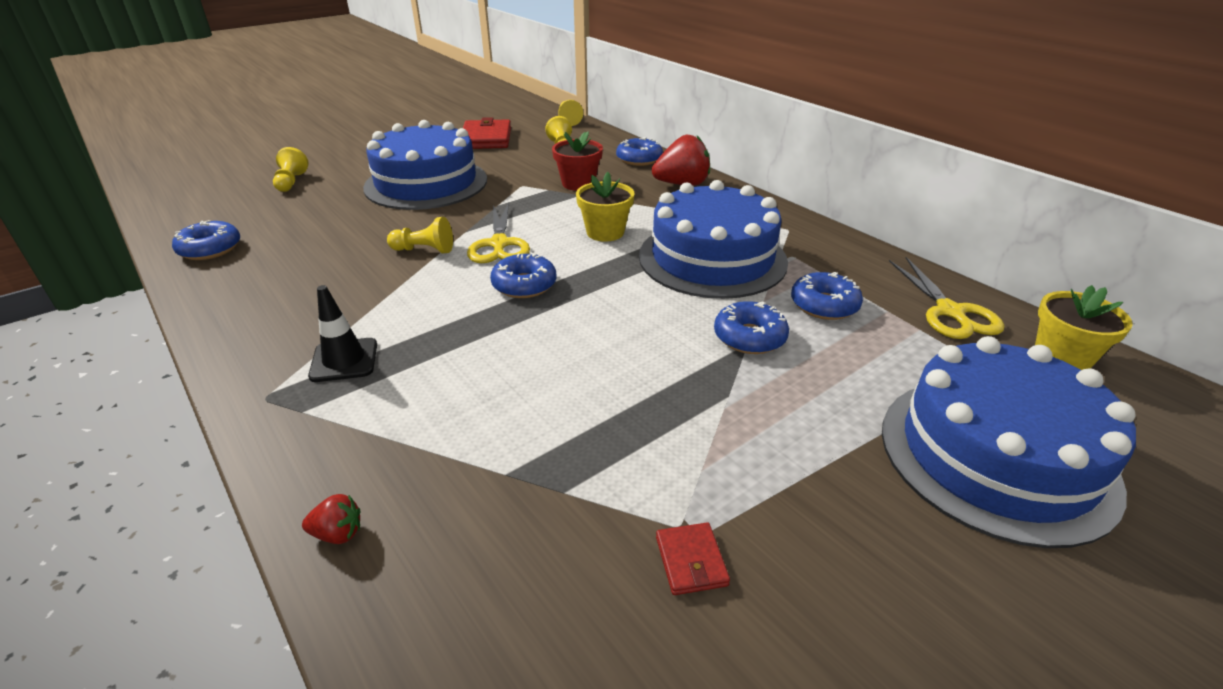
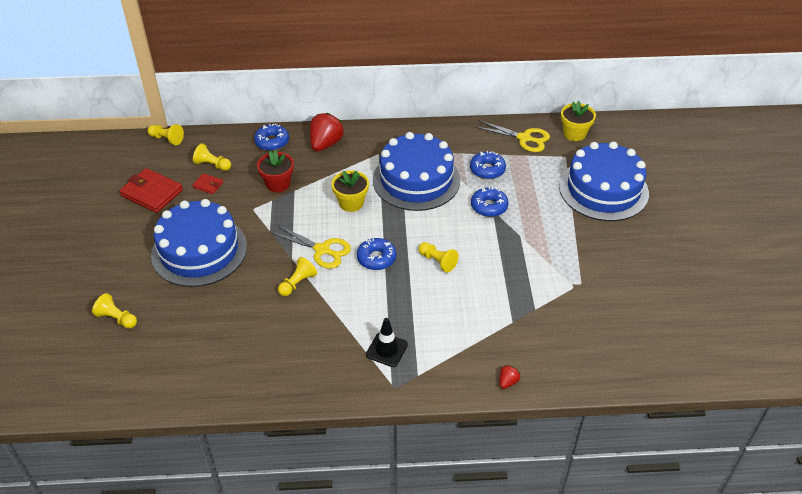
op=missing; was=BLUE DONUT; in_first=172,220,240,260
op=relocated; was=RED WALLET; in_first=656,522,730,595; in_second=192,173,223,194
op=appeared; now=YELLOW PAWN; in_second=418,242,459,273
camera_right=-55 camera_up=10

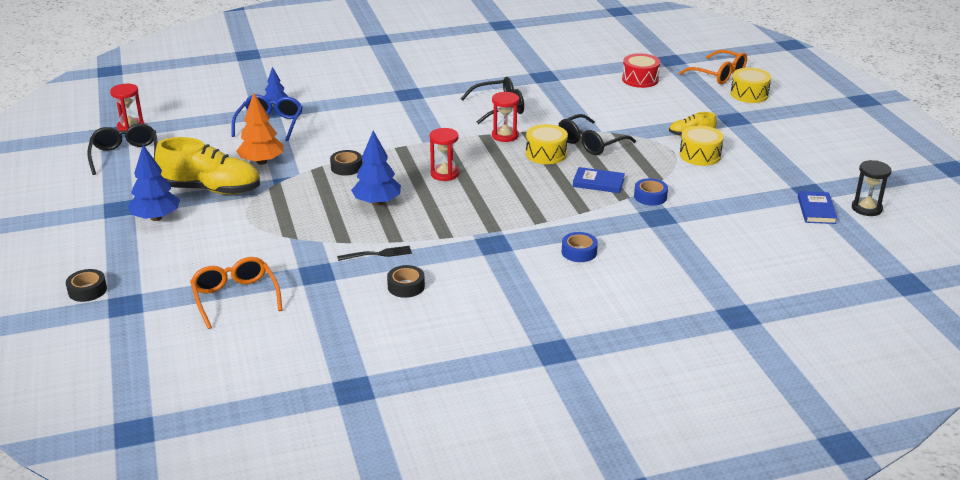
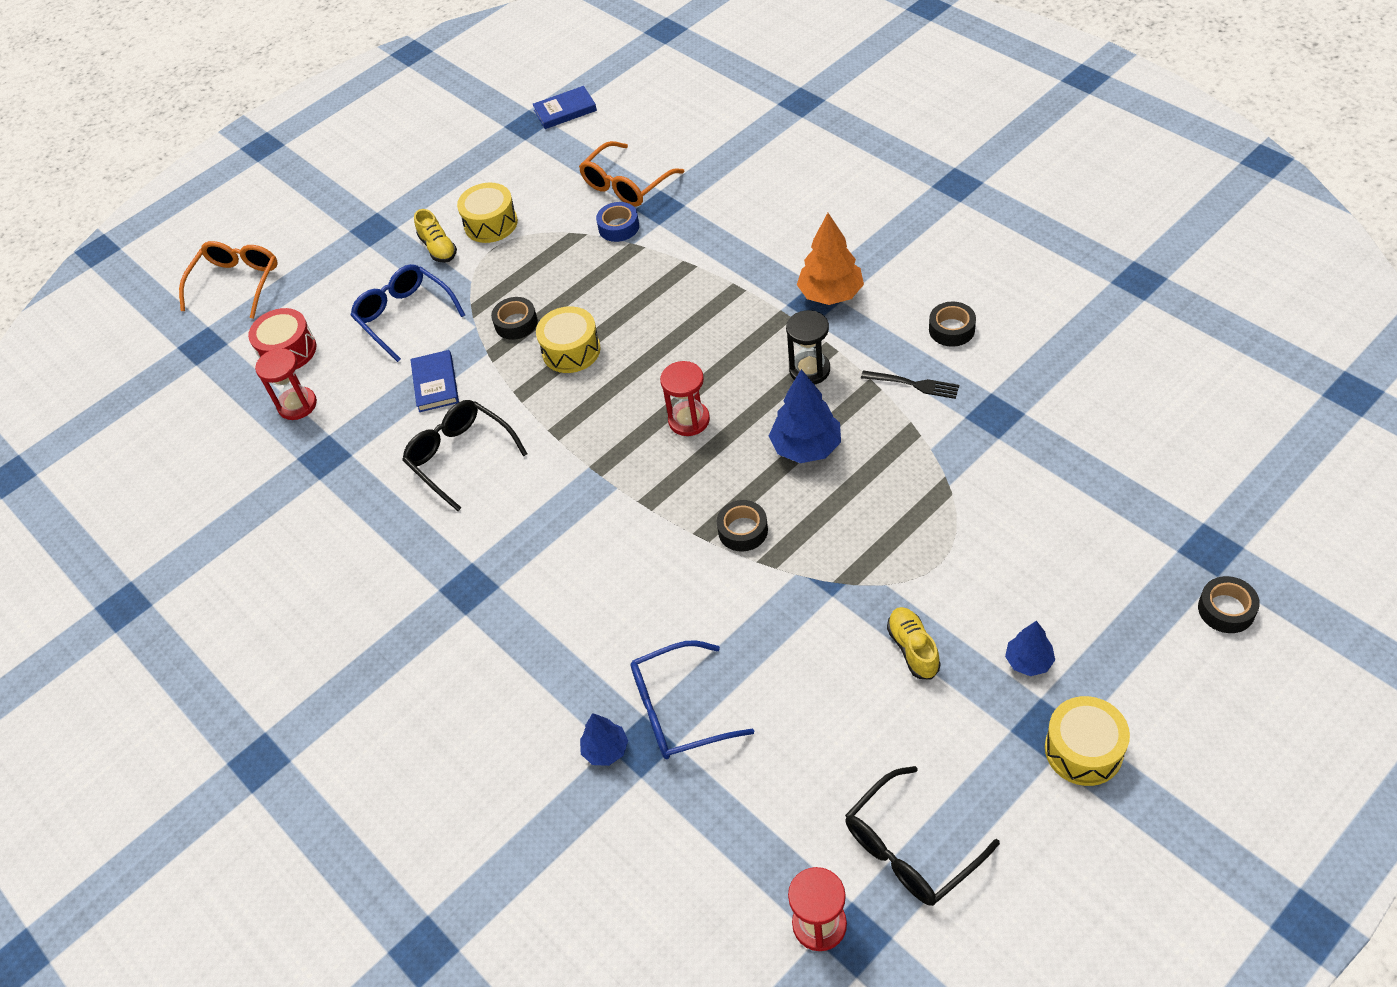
op=size; was=BLUE TREE; in_first=128,145,180,221; in_second=1005,621,1055,676; ratio=0.59
op=size; was=YELLOW SHOE; in_first=155,137,260,195; in_second=887,607,941,680; ratio=0.48
op=relocated; was=ORANGE GLASSES; in_first=190,257,283,329; in_second=579,141,685,207
op=relocated; was=ORANGE TREE; in_first=237,93,284,165; in_second=797,213,864,305
op=spun; was=BLACK FORK; in_first=337,246,412,261; in_second=861,371,959,399; clockwise=150
op=relocated; was=RED HOURGLASS; in_first=492,92,519,142; in_second=255,348,317,420
op=exchanged; was=BLACK GLASSES; now=BLACK TAPE; in_first=558,114,636,155; in_second=491,297,538,340
op=missing; was=BLUE TAPE; in_first=562,232,598,262
op=relocated; was=BLUE BOOK; in_first=573,167,625,193; in_second=410,350,459,412
op=relocated; was=YELLOW DRUM; in_first=730,68,771,103; in_second=1045,696,1130,786
op=relocated; was=BLACK HOURGLASS; in_first=852,160,891,216; in_second=786,310,830,385
op=appeared; now=BLUE GLASSES; in_second=351,264,465,362
camera_right=-110 camera_up=20

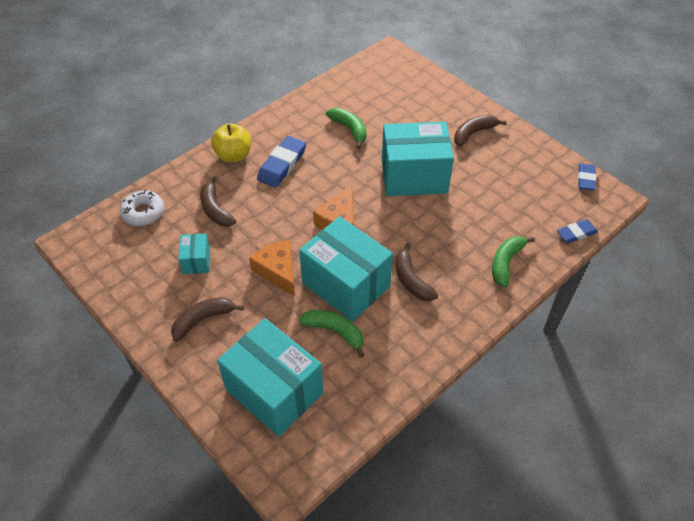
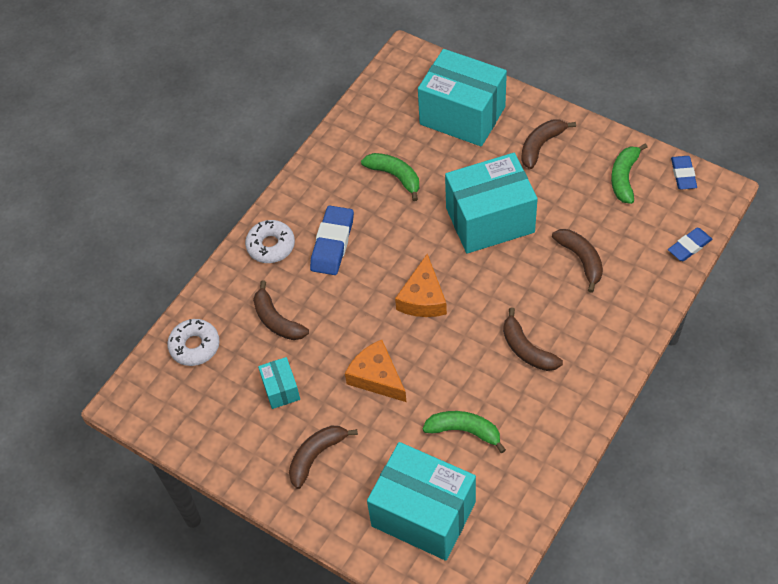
op=exchanged; was=YELLOW APPLE; now=WHITE DONUT; in_first=211,123,251,163; in_second=245,220,295,263
op=relocated; was=TURQUOISE BOX; in_first=299,216,393,321; in_second=418,49,507,147
op=relocated; was=GREEN BANANA; in_first=492,236,535,287; in_second=611,143,647,204
op=appeared; now=BROWN BANANA; in_second=552,229,603,293
camera_right=-10 camera_up=5

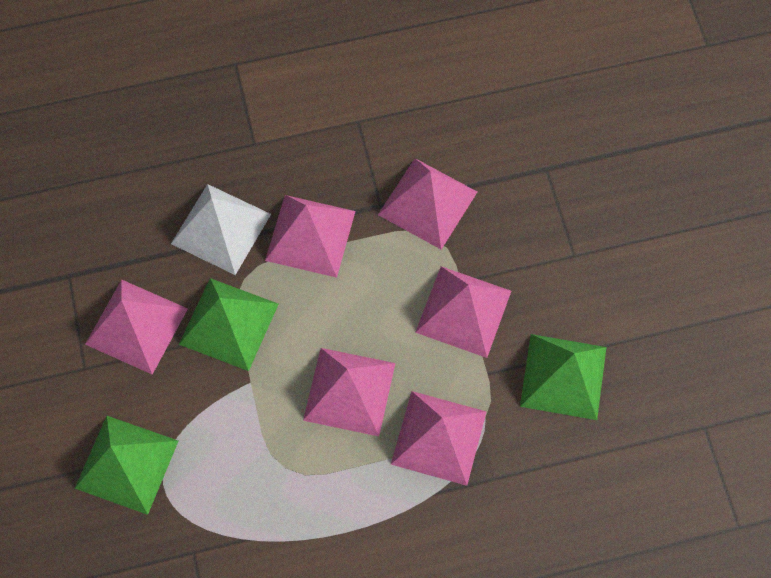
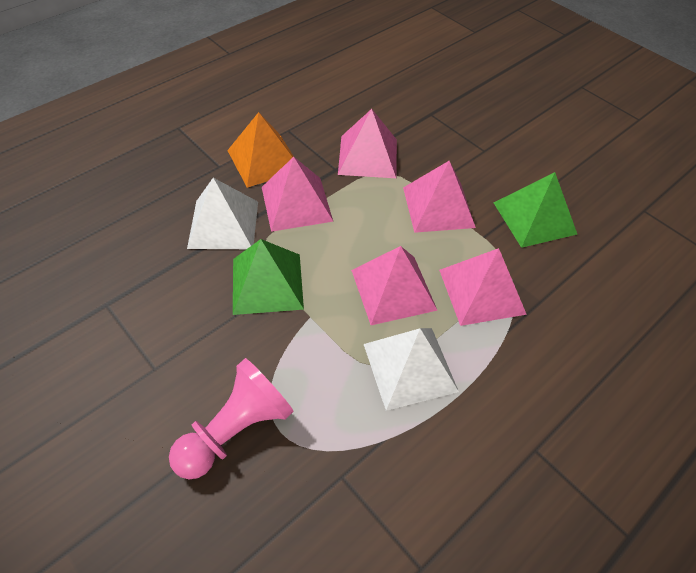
op=exchanged; was=GREEN PYRAMID; now=PINK PAWN; in_first=75,416,178,515; in_second=169,358,294,479
op=missing; was=PINK PYRAMID; in_first=85,280,188,375
op=appeared; now=ORANGE PYRAMID; in_second=227,112,294,188
op=appeared; now=WHITE PYRAMID; in_second=364,328,459,411
camera_right=-30 camera_up=-15

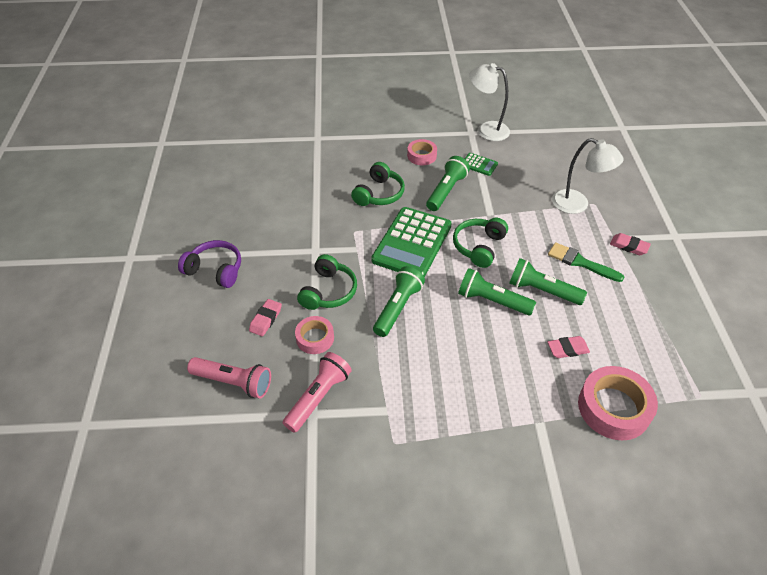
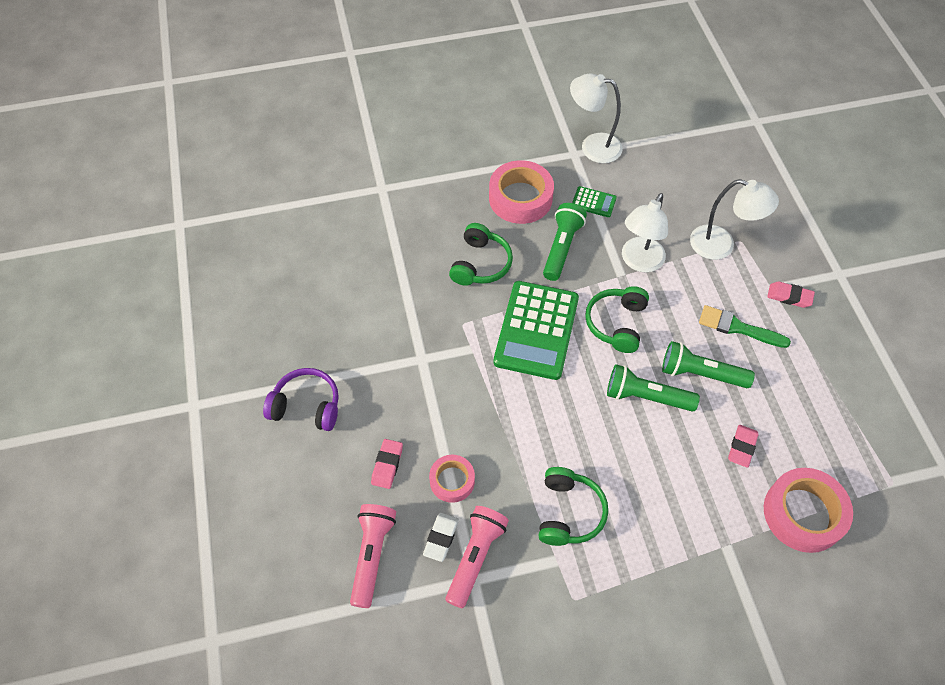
op=spun; was=PINK FLASHLIGHT; in_first=187,357,271,399; in_second=350,504,396,608; clockwise=-90
op=relocated; was=GREEN HEADPHONES; in_first=297,254,357,310; in_second=539,467,608,546
op=missing; was=GREEN FLASHLIGHT; in_first=373,266,425,337
op=size; was=PINK TAPE; in_first=407,139,437,165; in_second=489,160,554,224; ratio=1.71
op=spun; was=PINK ERASER; in_first=548,336,590,358; in_second=728,425,759,468; clockwise=-45
op=appeared; now=WHITE ERASER; in_second=423,513,459,562
op=appeared; now=WHITE LAMP; in_second=622,193,668,272
camera_right=-10 camera_up=10

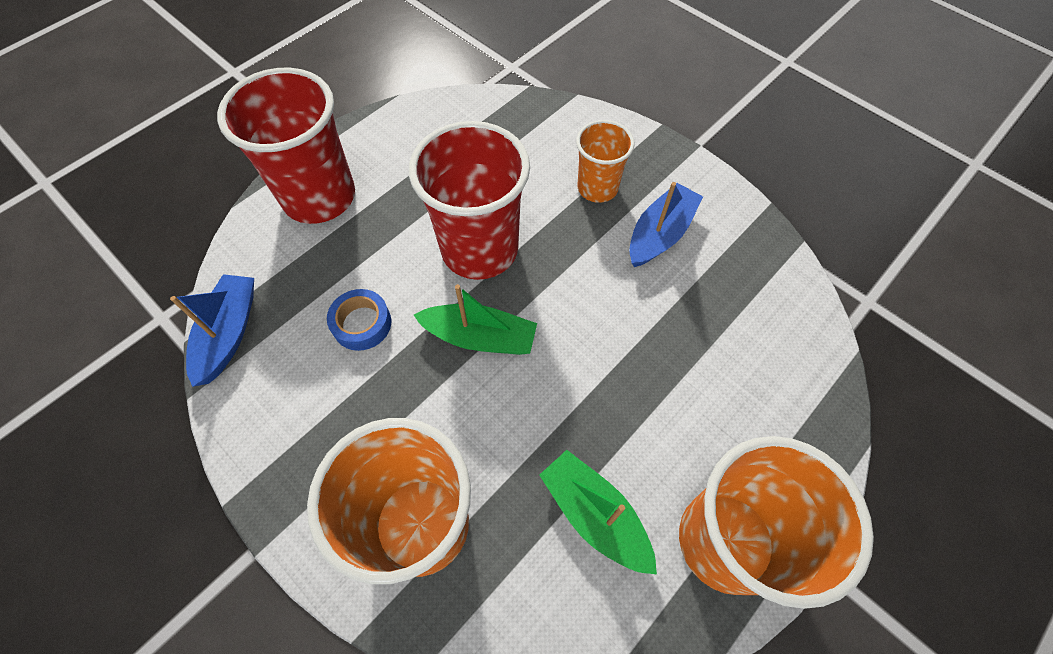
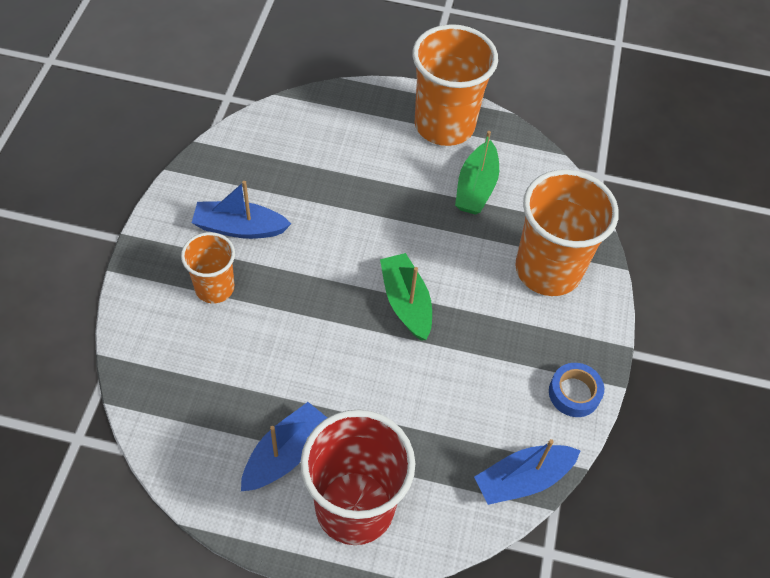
op=relocated; was=BLUE TAPE; in_first=327,289,391,351; in_second=549,363,604,417
op=missing; was=RED CUP; in_first=409,121,530,280
op=appeared; now=BLUE BOAT; in_second=241,402,327,491
camera_right=-125 camera_up=-5

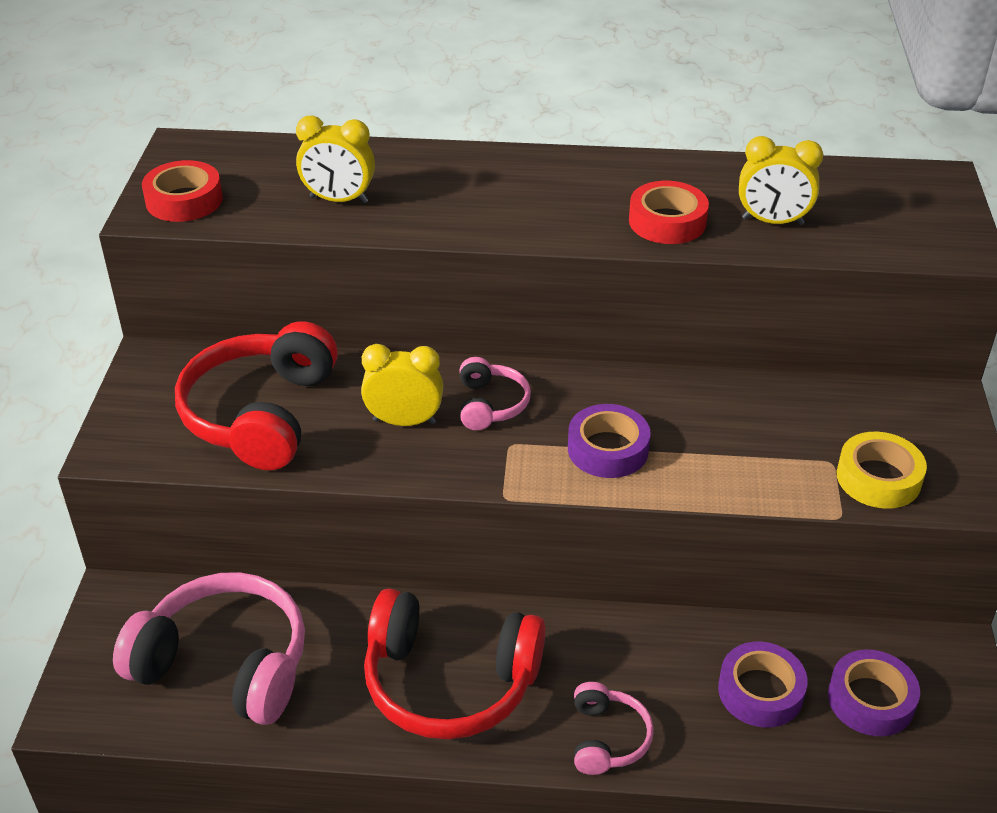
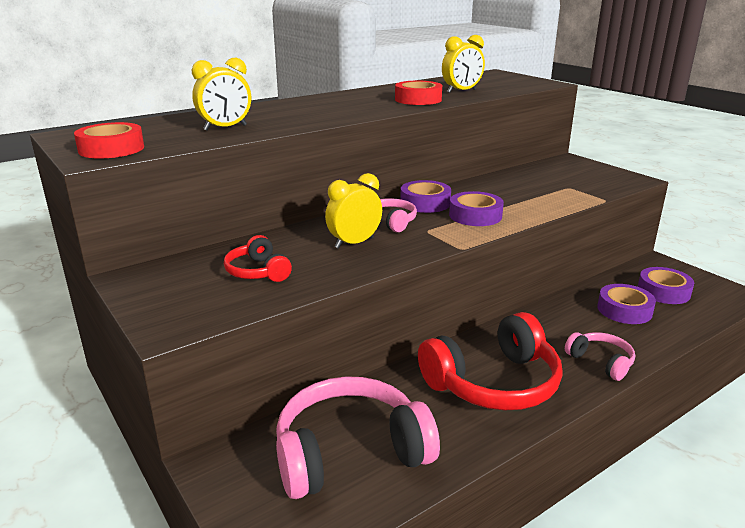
op=size; was=RED HEADPHONES; in_first=175,321,338,470; in_second=224,235,292,282; ratio=0.5
op=missing; was=YELLOW TAPE; in_first=837,432,927,509
op=appeared; now=PURPLE TAPE; in_second=400,180,451,213
camera_right=-40 camera_up=-15

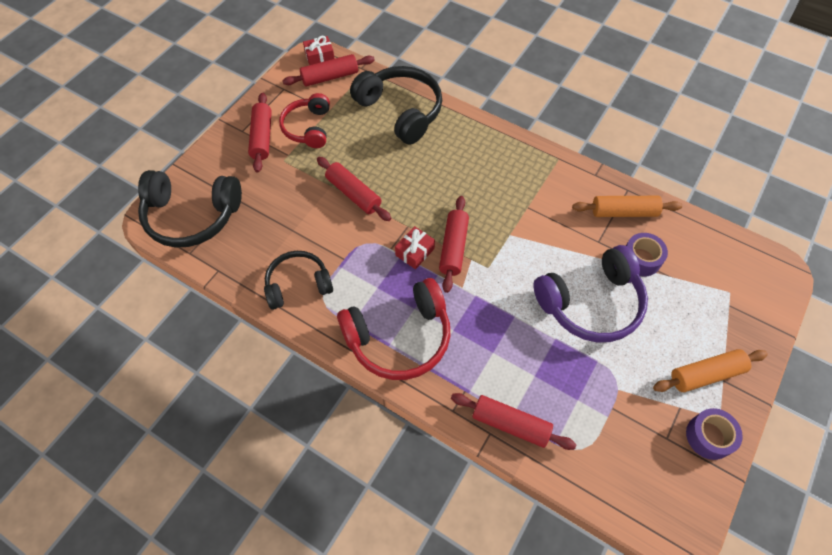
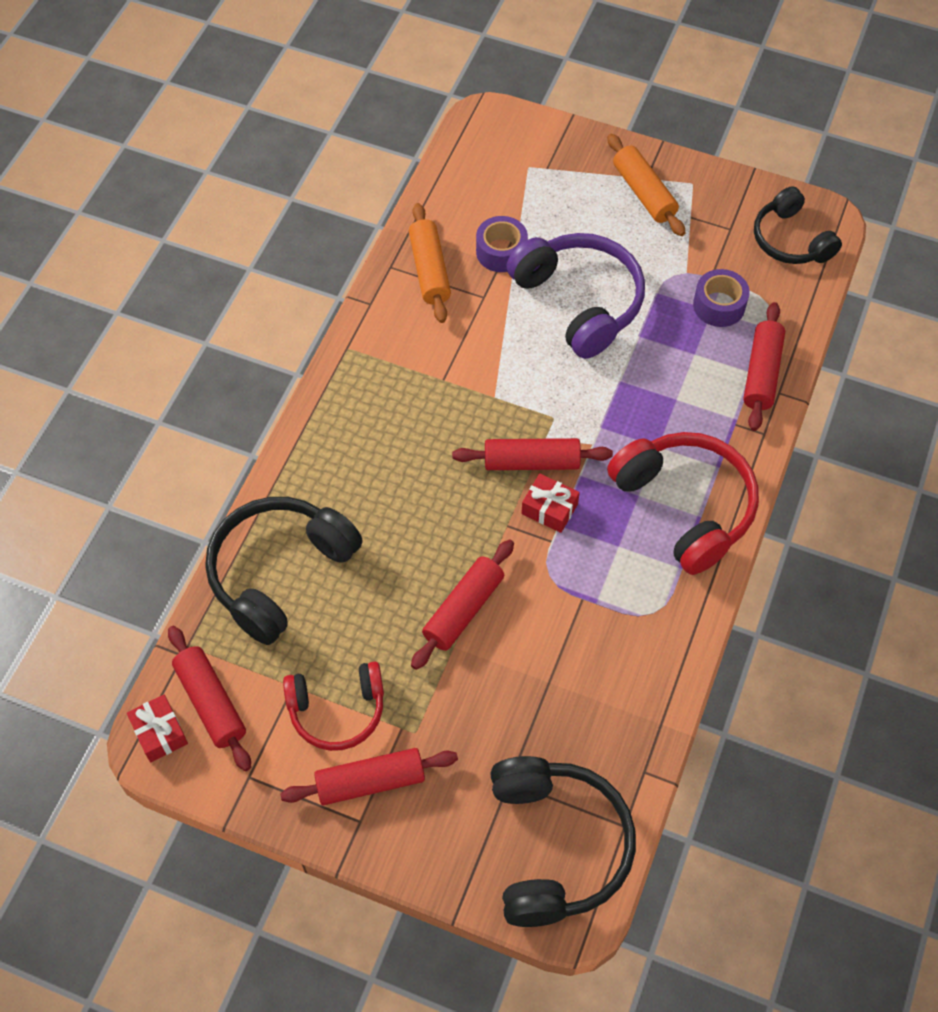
op=relocated; was=BLACK HEADPHONES; in_first=264,251,333,310; in_second=754,186,842,264
op=relocated; was=PURPLE TAPE; in_first=686,408,743,460; in_second=693,269,750,327
camera_right=-100 camera_up=0

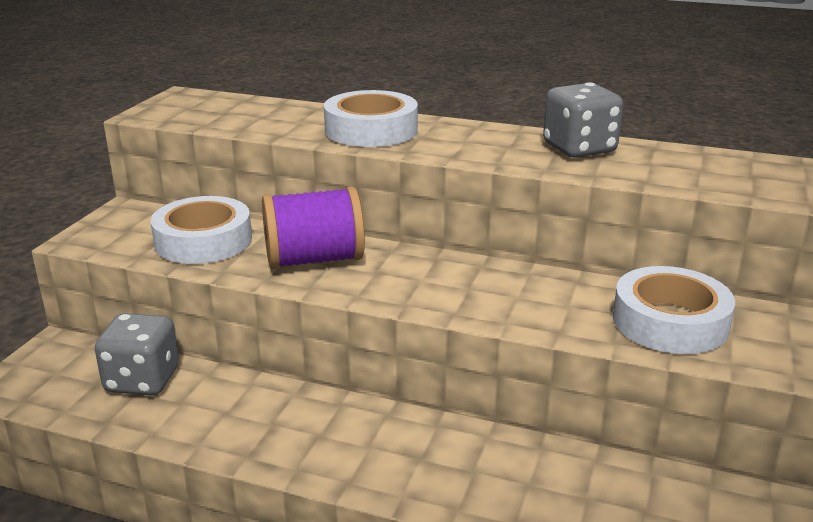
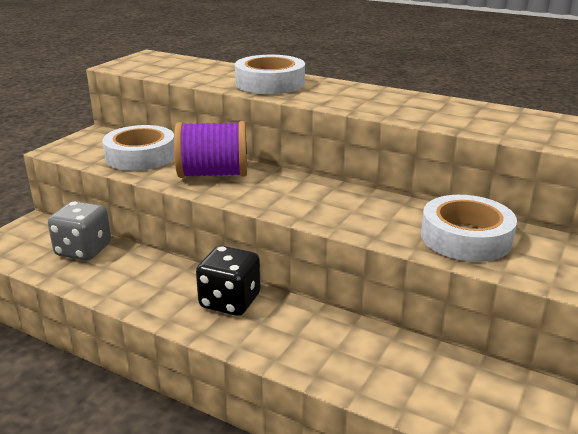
op=missing; was=GREY DICE; in_first=543,82,623,158
op=appeared; now=BLACK DICE; in_second=196,246,260,316
camera_right=10 camera_up=0

